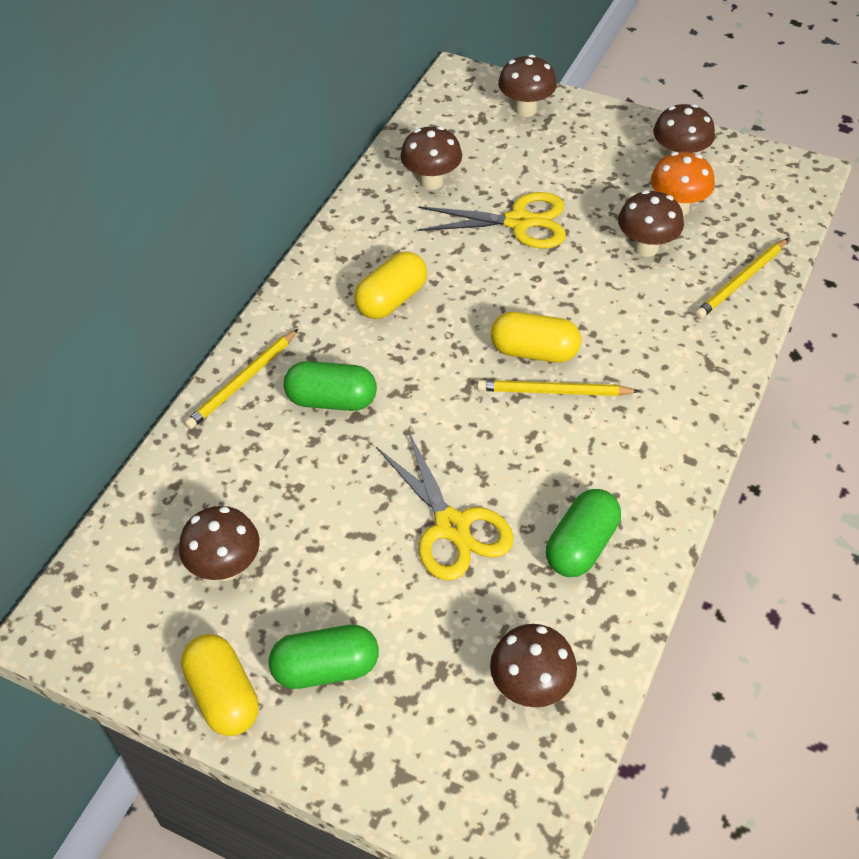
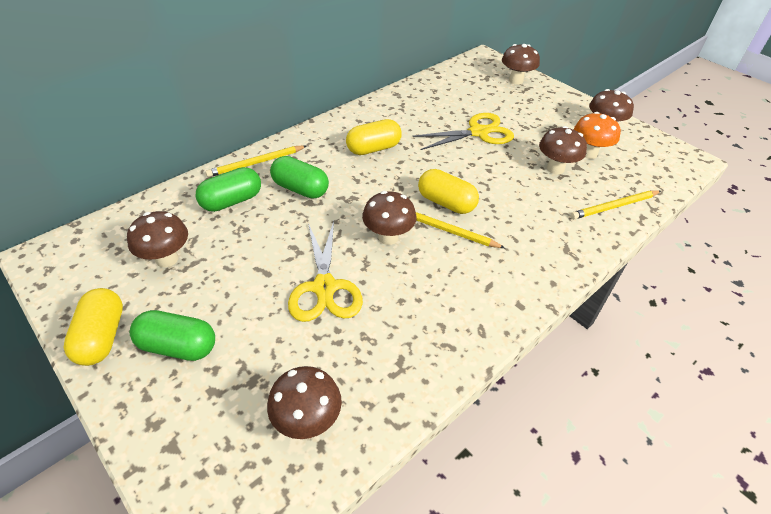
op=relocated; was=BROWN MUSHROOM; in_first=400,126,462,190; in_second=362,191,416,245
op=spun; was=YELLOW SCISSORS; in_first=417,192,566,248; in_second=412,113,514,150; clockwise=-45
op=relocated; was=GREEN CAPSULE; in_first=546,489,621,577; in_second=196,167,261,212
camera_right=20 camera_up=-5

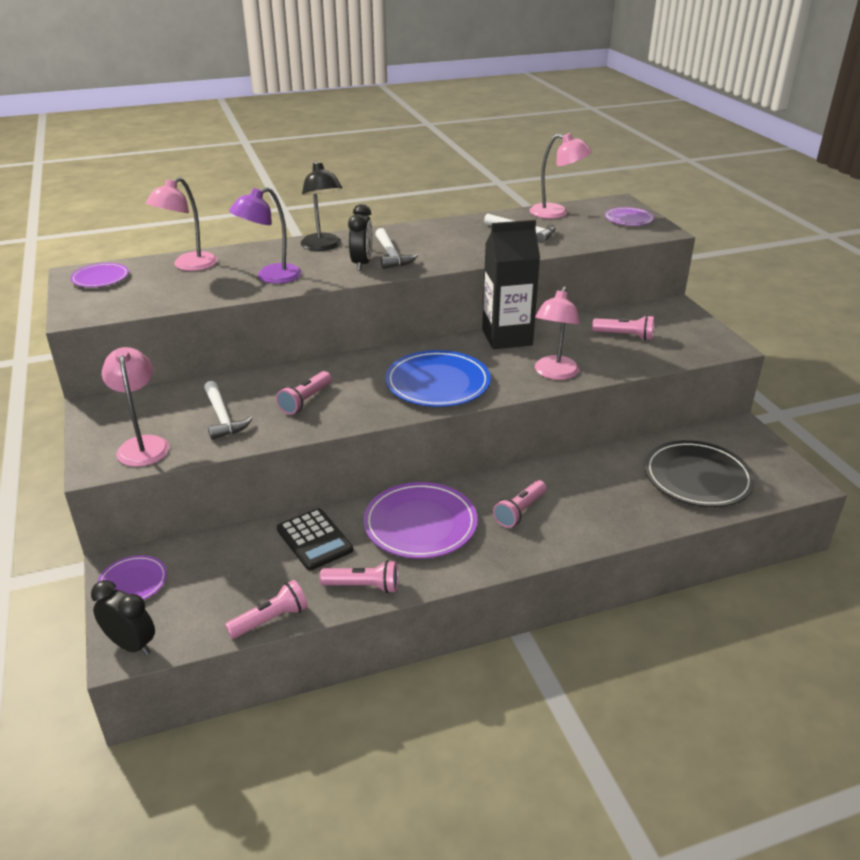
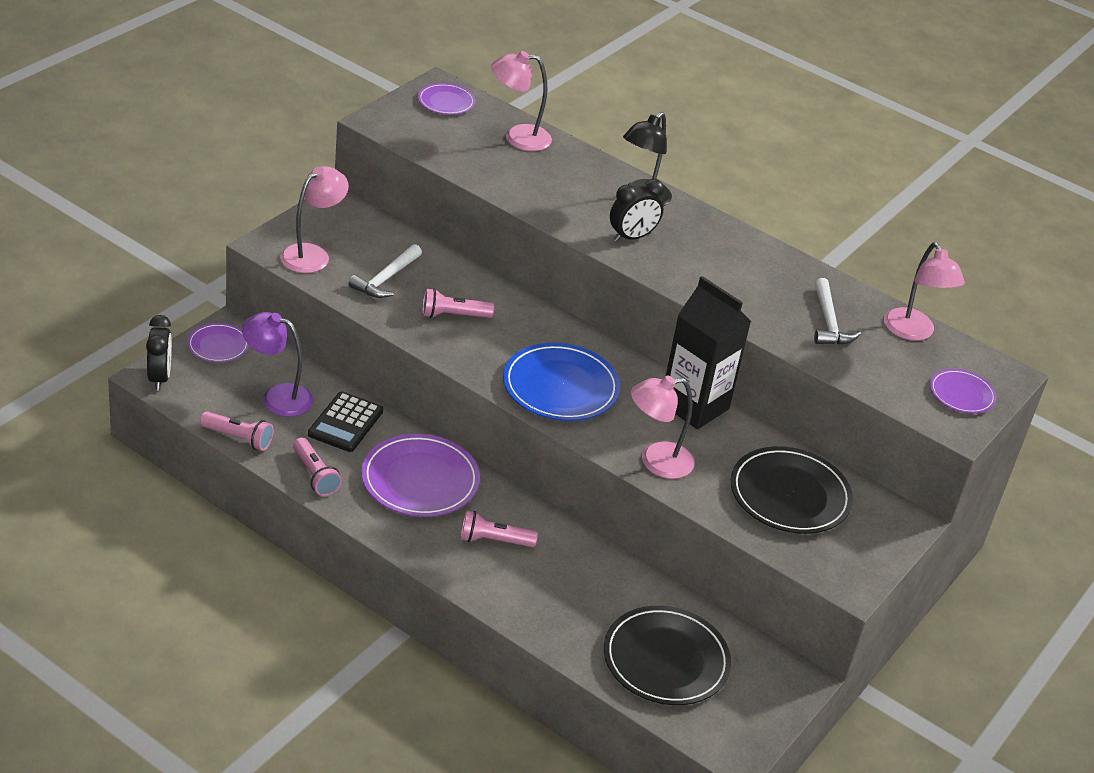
op=relocated; was=PURPLE LAMP; in_first=229,187,302,284; in_second=242,312,313,417
op=missing; was=WHITE HAMMER; in_first=375,228,418,269
op=exchanged; was=PINK FLASHLIGHT; now=BLACK PLATE; in_first=592,315,654,340; in_second=731,446,853,534
camera_right=50 camera_up=5

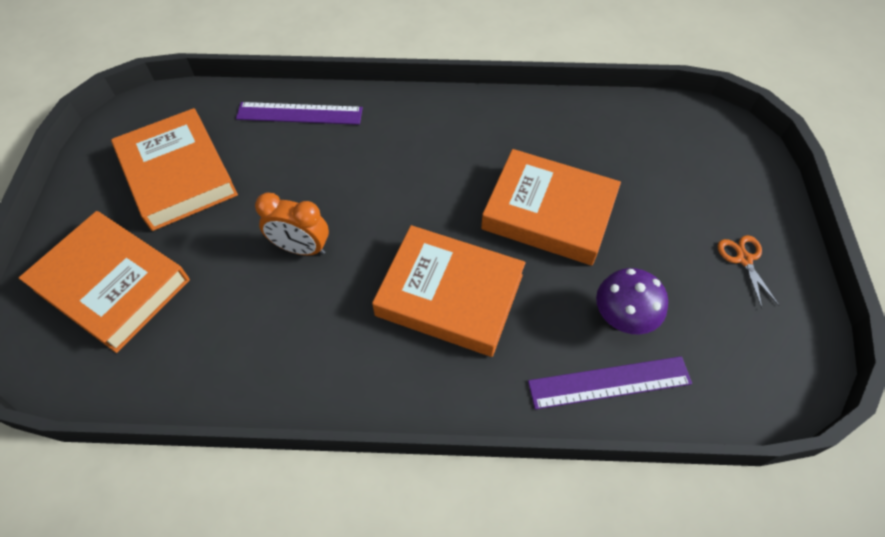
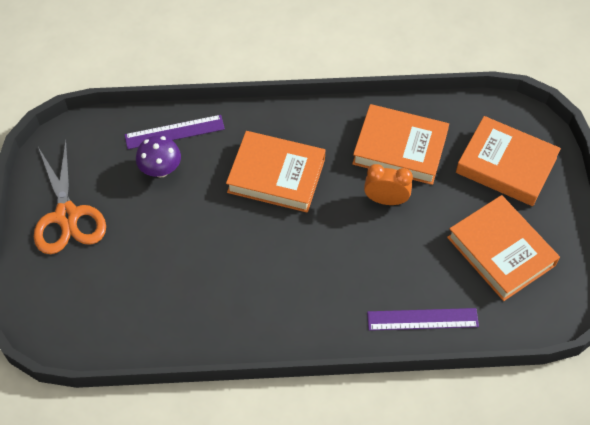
op=relocated; was=ORANGE BOOK; in_first=481,149,621,266; in_second=352,104,449,185
op=size; was=ORANGE SCISSORS; in_first=718,235,780,308; in_second=34,141,106,254; ratio=2.24
camera_right=175 camera_up=0

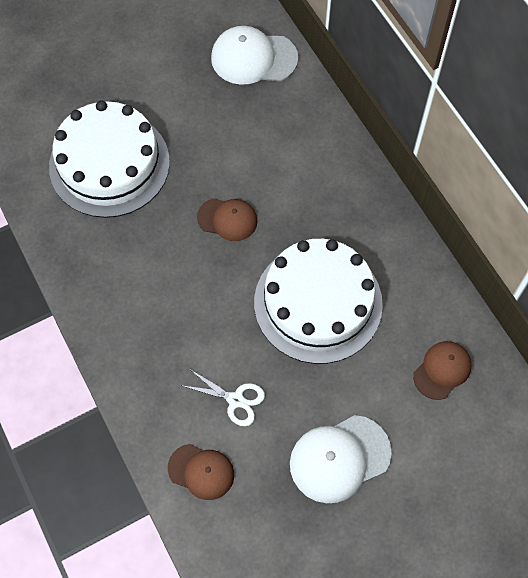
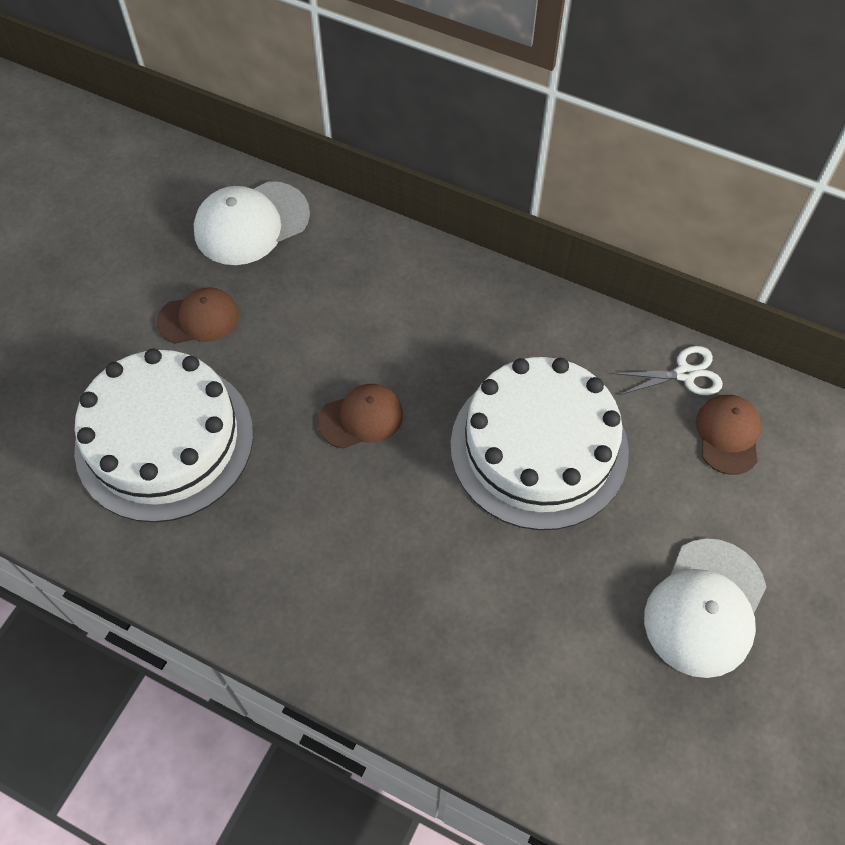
op=relocated; was=BROWN CAP; in_first=168,444,234,500; in_second=157,287,239,344
op=relocated; was=WHITE SCISSORS; in_first=181,370,265,426; in_second=613,346,723,395
camera_right=-35 camera_up=-5

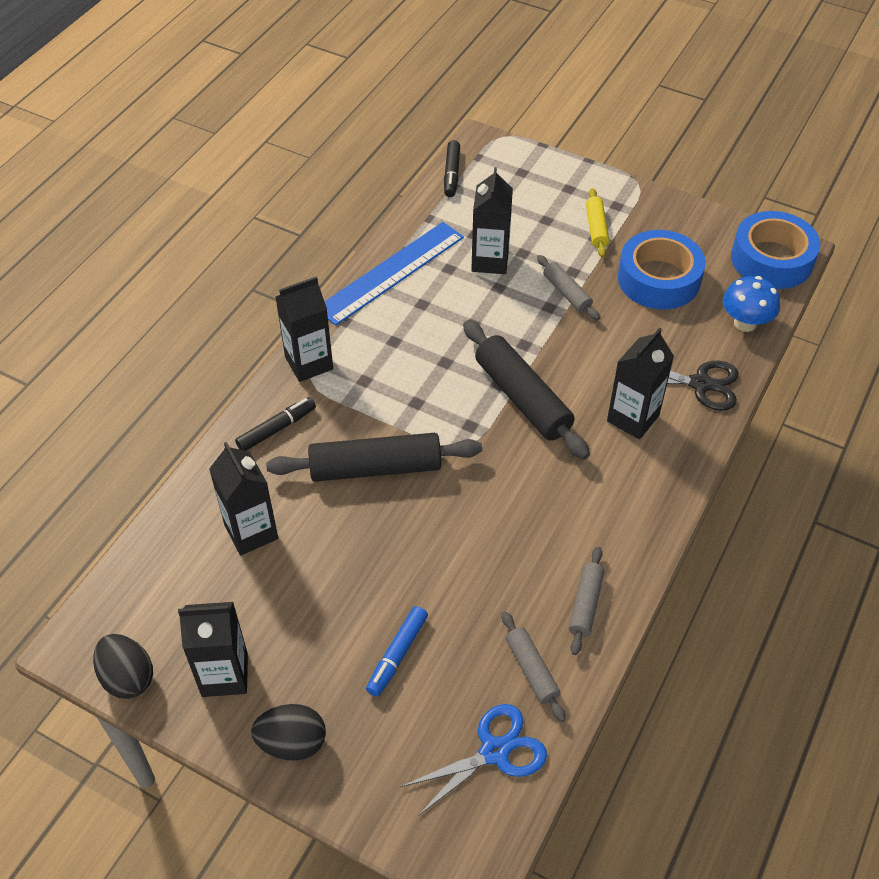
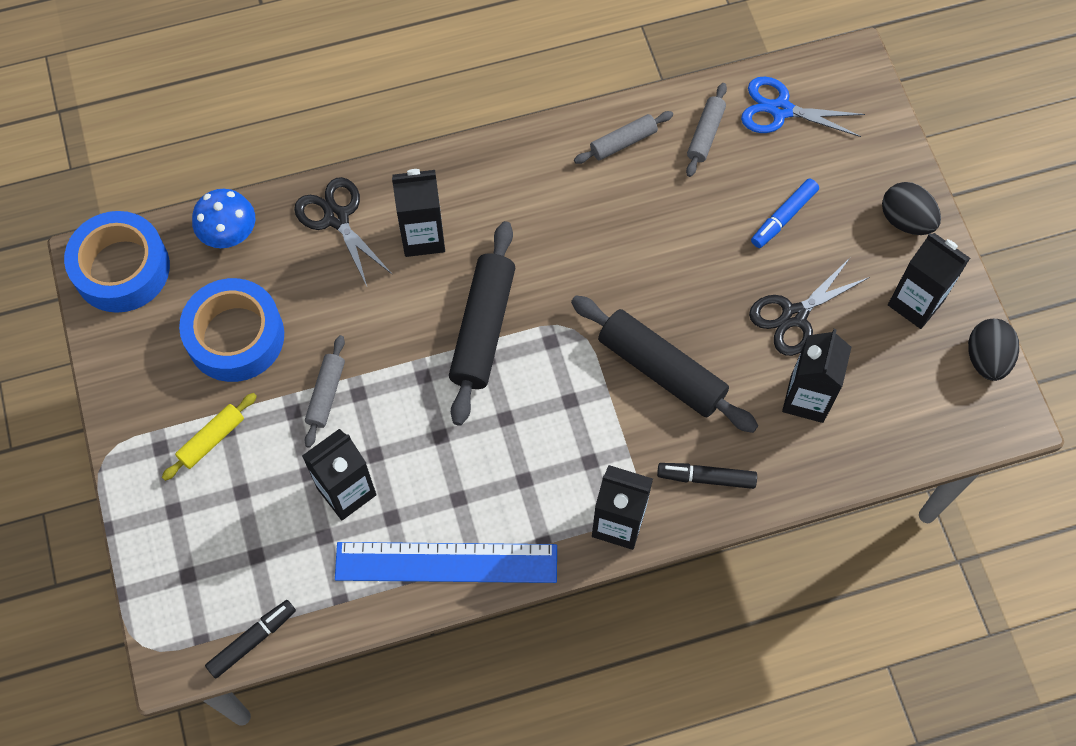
op=spun; was=BLUE MARKER; in_first=366,606,428,697; in_second=751,179,819,248; clockwise=150
op=appeared; now=BLACK SCISSORS; in_second=749,258,870,356
camera_right=-135 camera_up=15

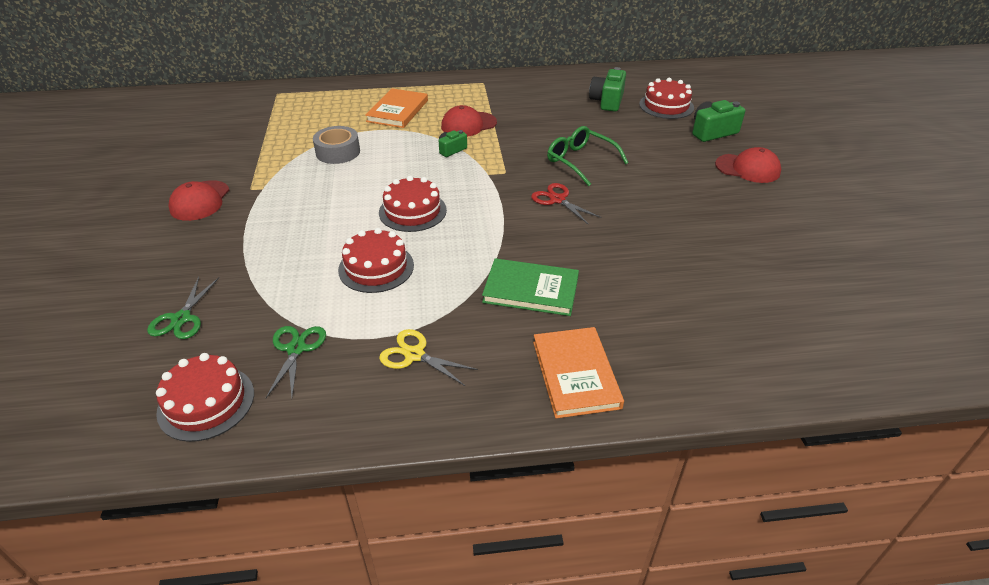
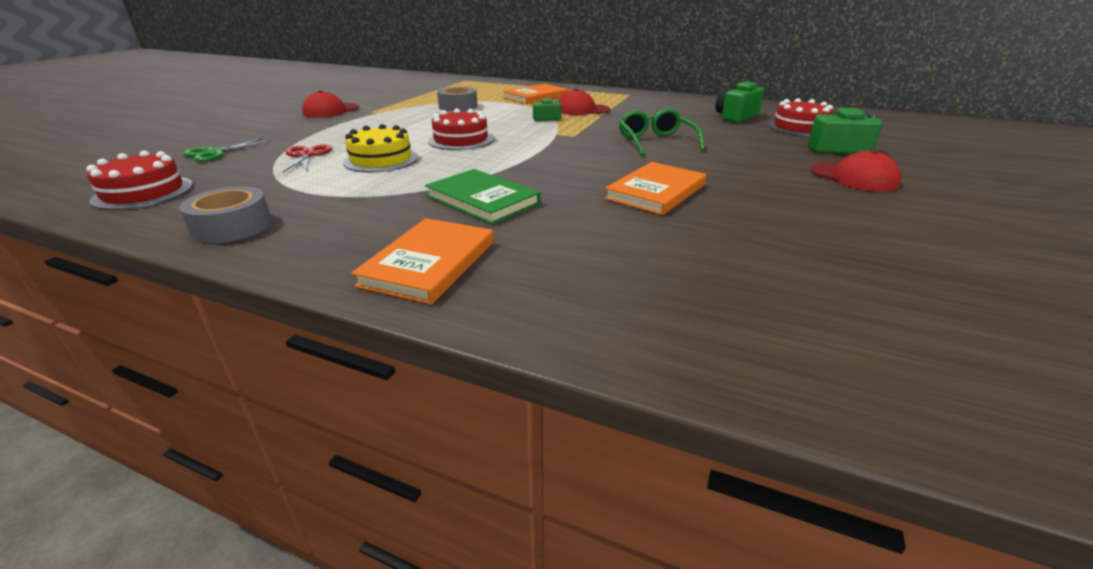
op=missing; was=GREEN SCISSORS; in_first=266,326,326,398
op=colour; was=RED CAKE; now=YELLOW CAKE; in_first=338,228,414,293; in_second=343,124,418,172
op=missing; was=YELLOW SCISSORS; in_first=379,329,478,386
op=relocated; was=RED SCISSORS; in_first=531,183,602,224; in_second=283,144,332,172
op=appeared; now=GREY TAPE; in_second=179,186,272,243
op=appeared; now=ORANGE BOOK; in_second=604,162,707,215
camera_right=30 camera_up=-10

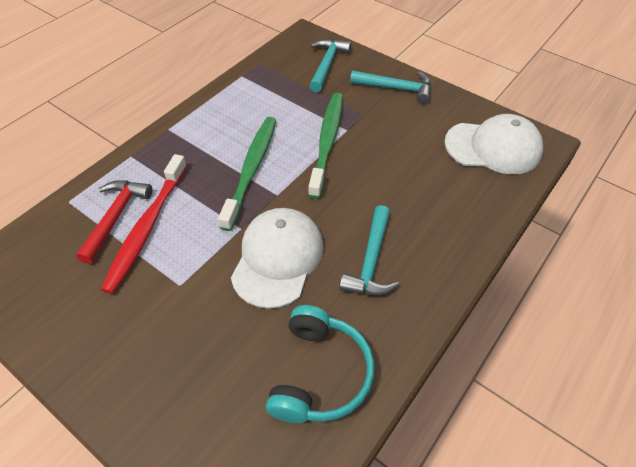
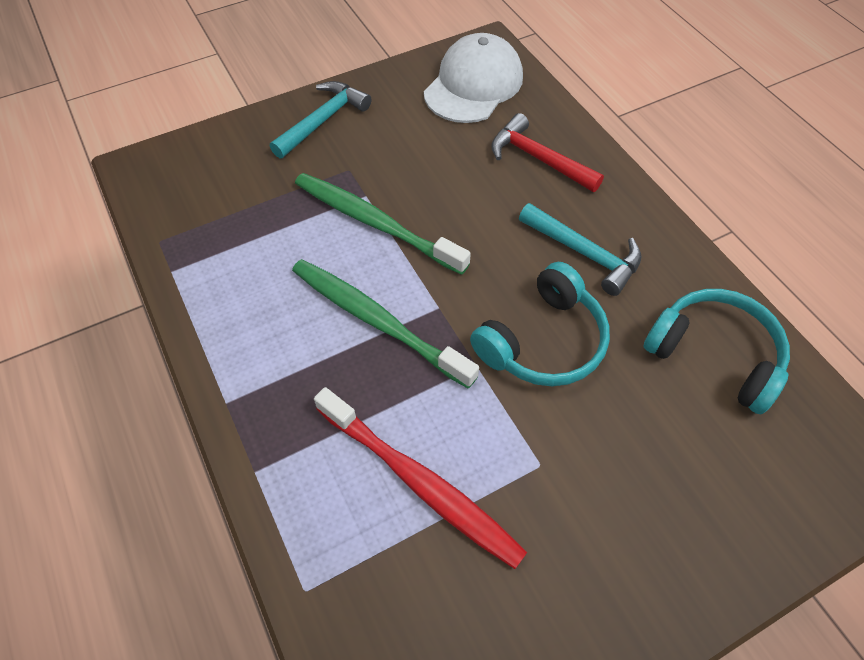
op=relocated; was=RED HAMMER; in_first=76,180,152,264; in_second=491,113,604,192
op=exchanged; was=WHITE CAP; now=TURQUOISE HEADPHONES; in_first=231,208,324,309; in_second=470,262,610,386
op=missing; was=TURQUOISE HAMMER; in_first=309,39,351,92
camera_right=-65 camera_up=5

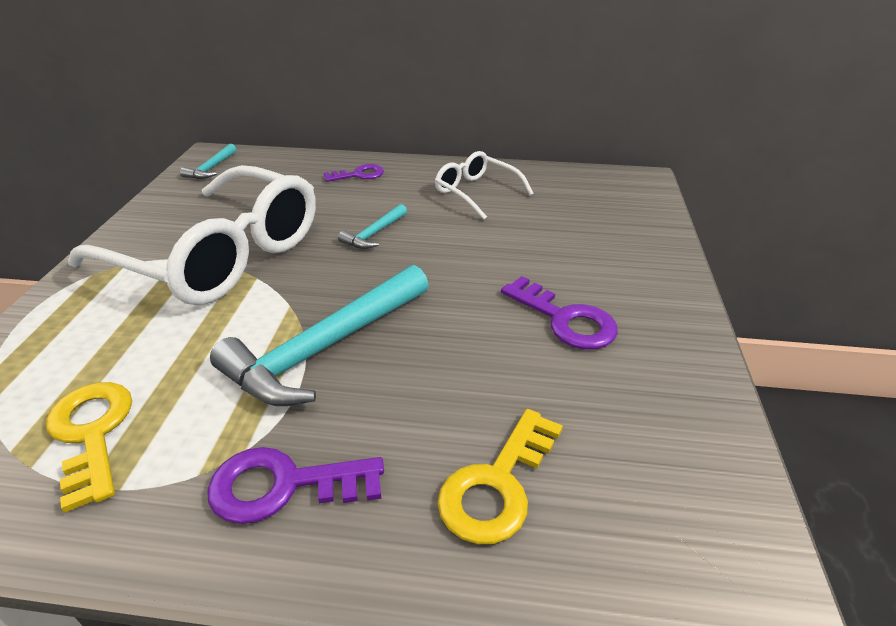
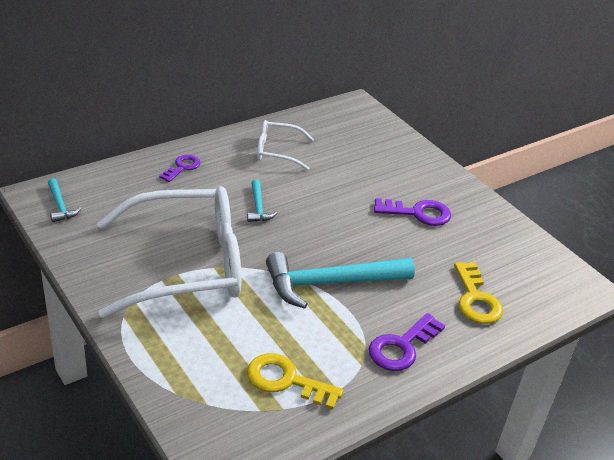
op=spun; was=TURQUOISE HAMMER; in_first=210,265,429,406; in_second=266,252,415,309; clockwise=75
camera_right=-45 camera_up=0

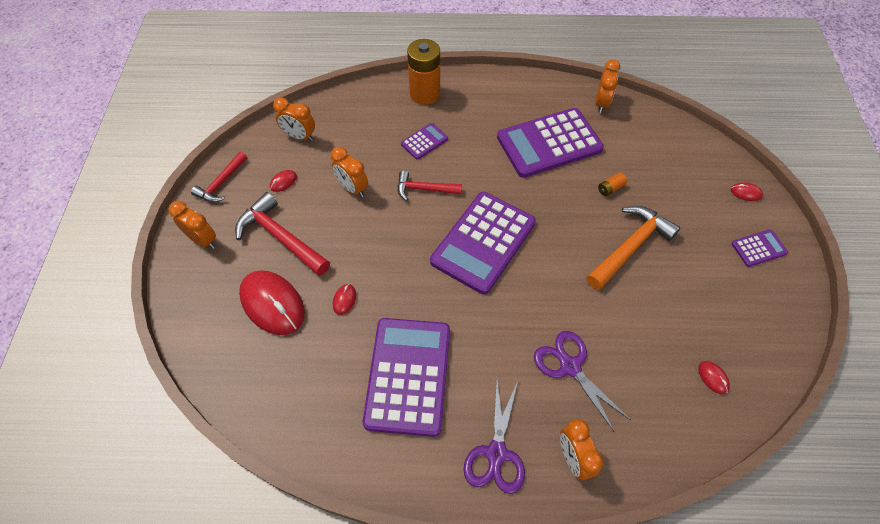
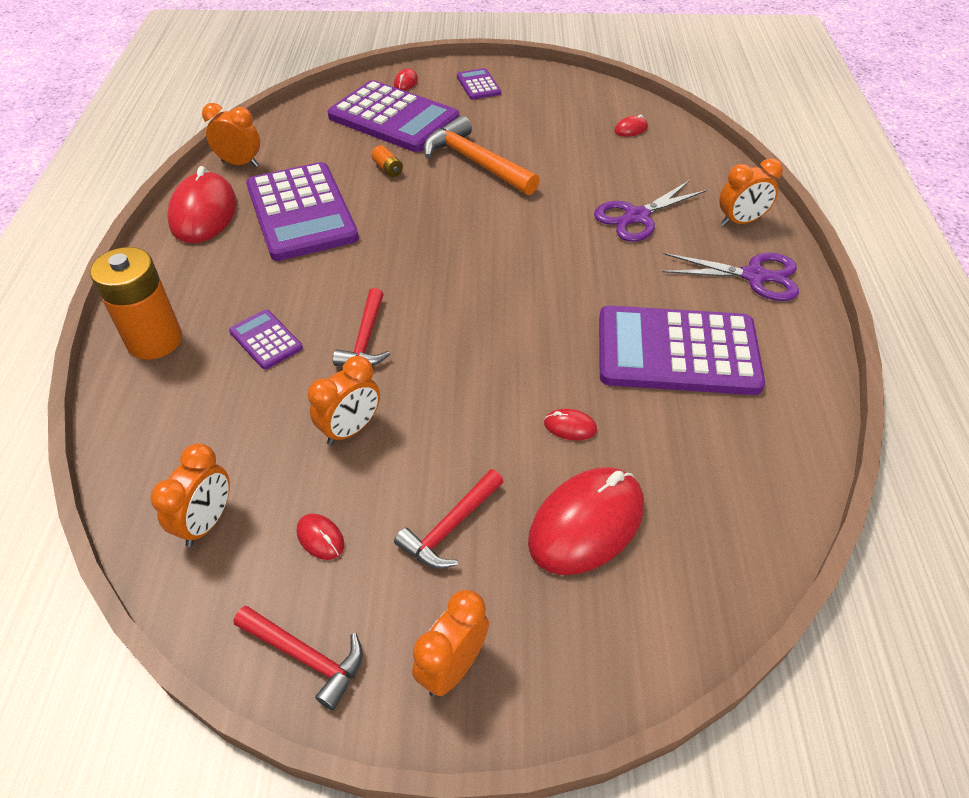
op=size; was=RED HAMMER; in_first=235,192,330,276; in_second=394,469,504,569; ratio=0.62
op=relocated; was=PURPLE CALCULATOR; in_first=430,192,536,295; in_second=328,80,459,152
op=appeared; now=RED MOUSE; in_second=168,166,237,243
camera_right=-90 camera_up=-10

